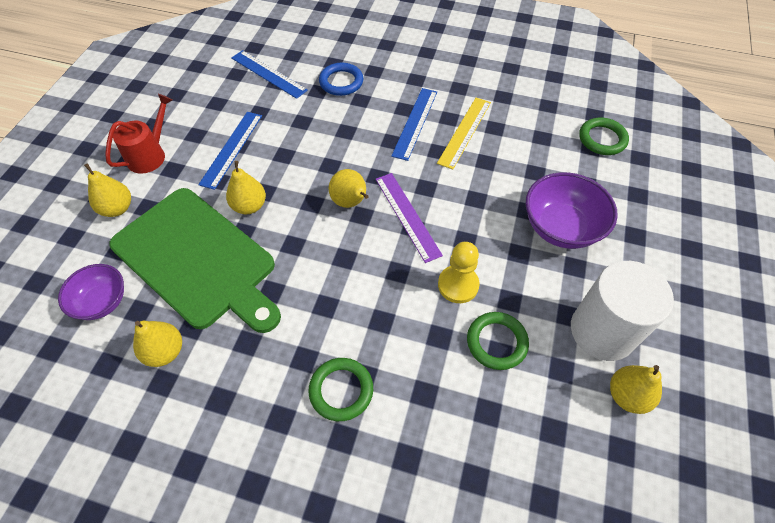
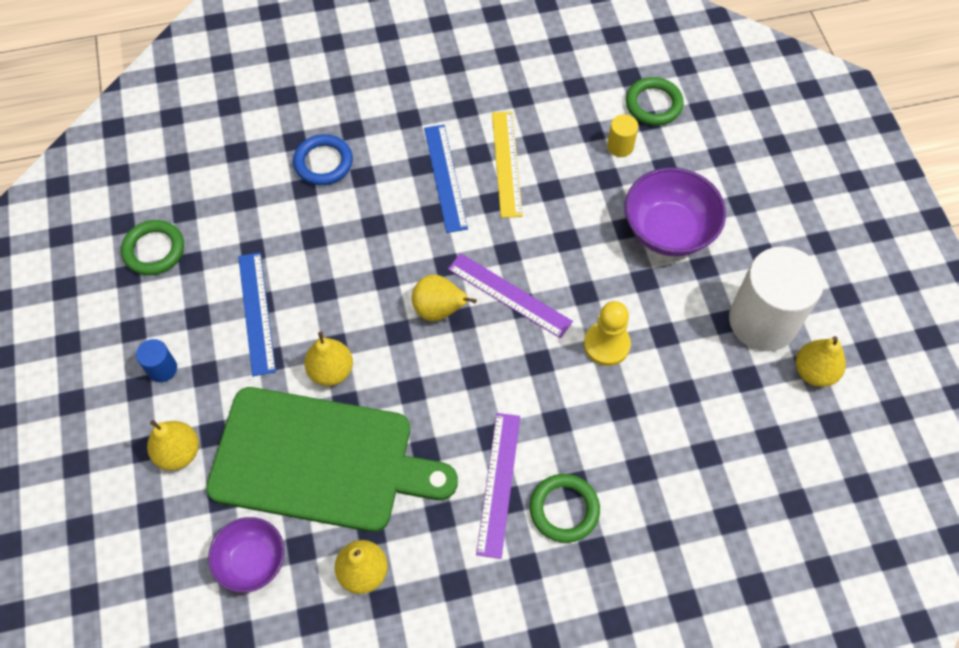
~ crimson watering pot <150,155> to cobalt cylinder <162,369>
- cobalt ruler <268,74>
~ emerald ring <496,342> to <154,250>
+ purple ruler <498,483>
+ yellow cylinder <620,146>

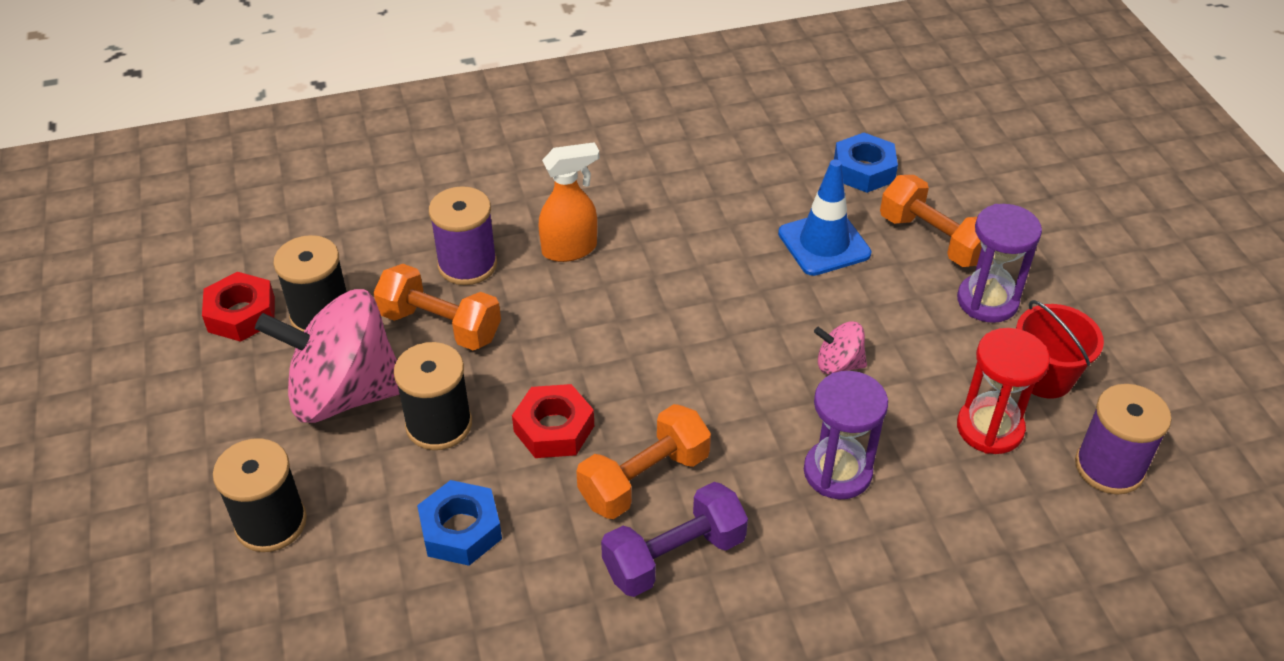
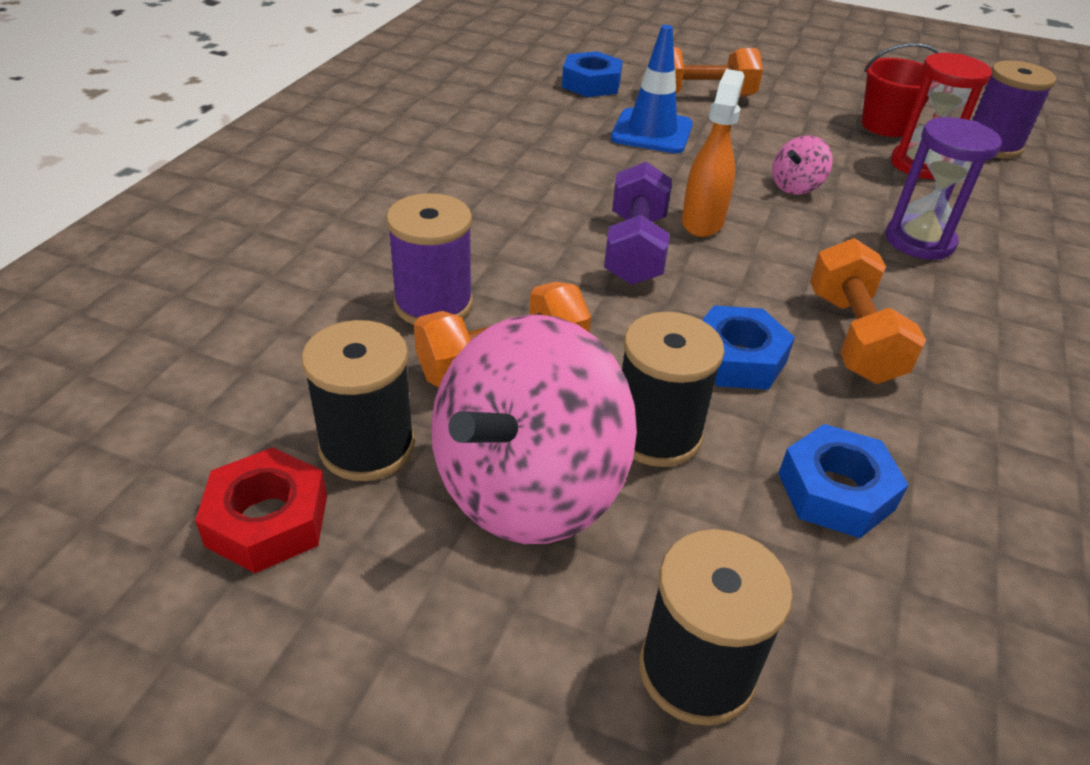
~ crimson hex nut <554,429> to cobalt hex nut <737,358>
~ orange spray cleaner <570,249> to <702,221>
~ purple dumbbell <674,556> to <635,249>
- purple sandglass <987,301>

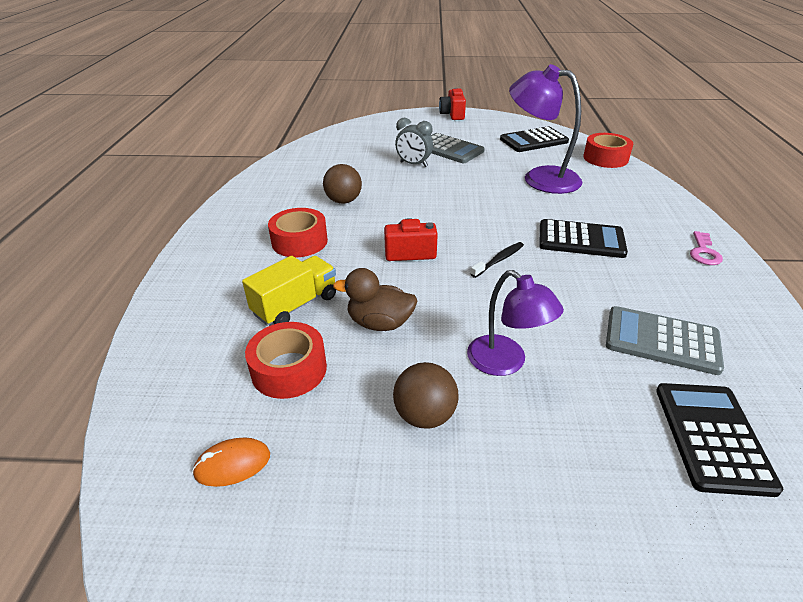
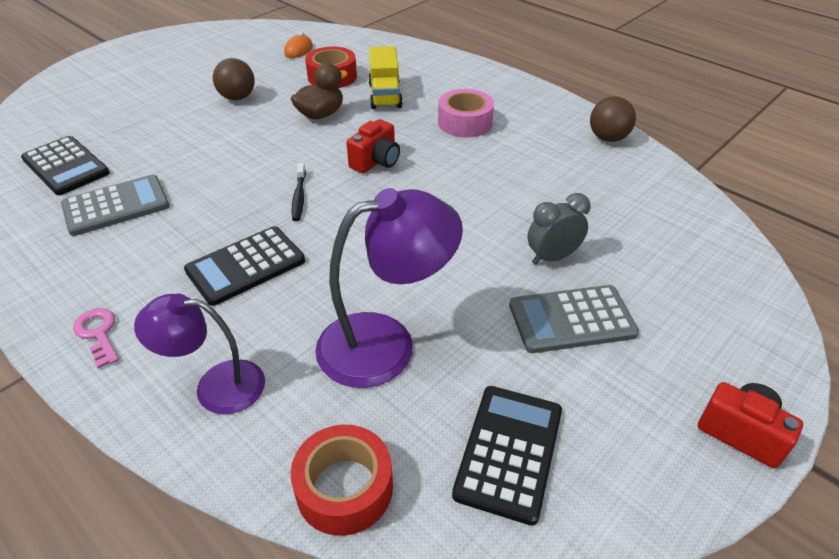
~ crimson roll of tape <299,241> to rose-pink roll of tape <465,122>
~ russet ball <343,201> to <608,138>
~ purple lamp <505,362> to <216,386>

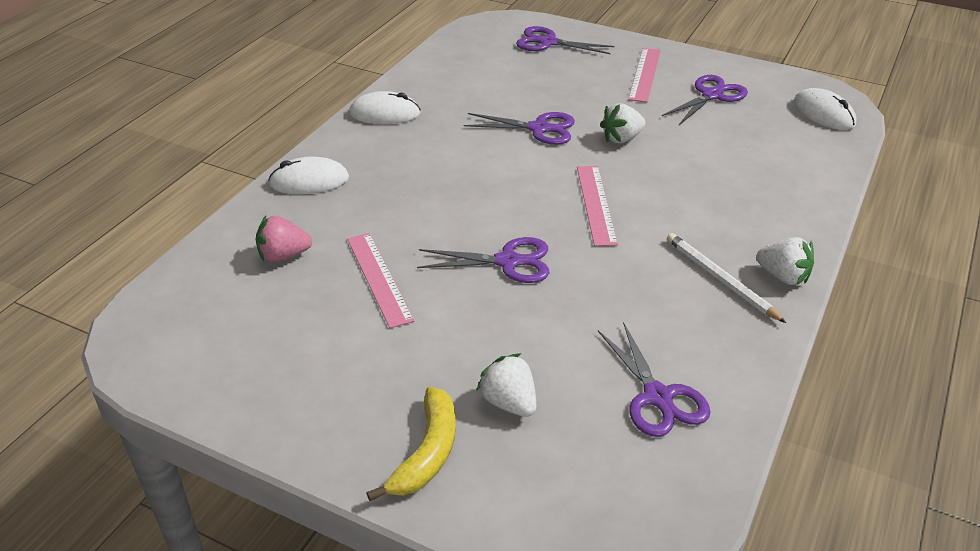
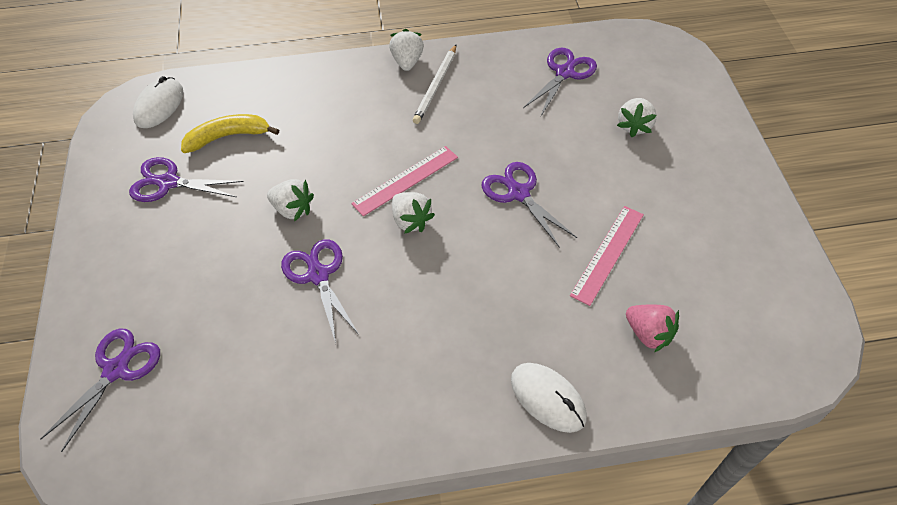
- white PC mouse <385,113>
~ yellow banana fruit <427,453> to <228,137>
~ purple pair of scissors <548,42> = <116,370> 135 degrees counterclockwise
- rose-pink ruler <645,74>
+ white strawberry <411,221>

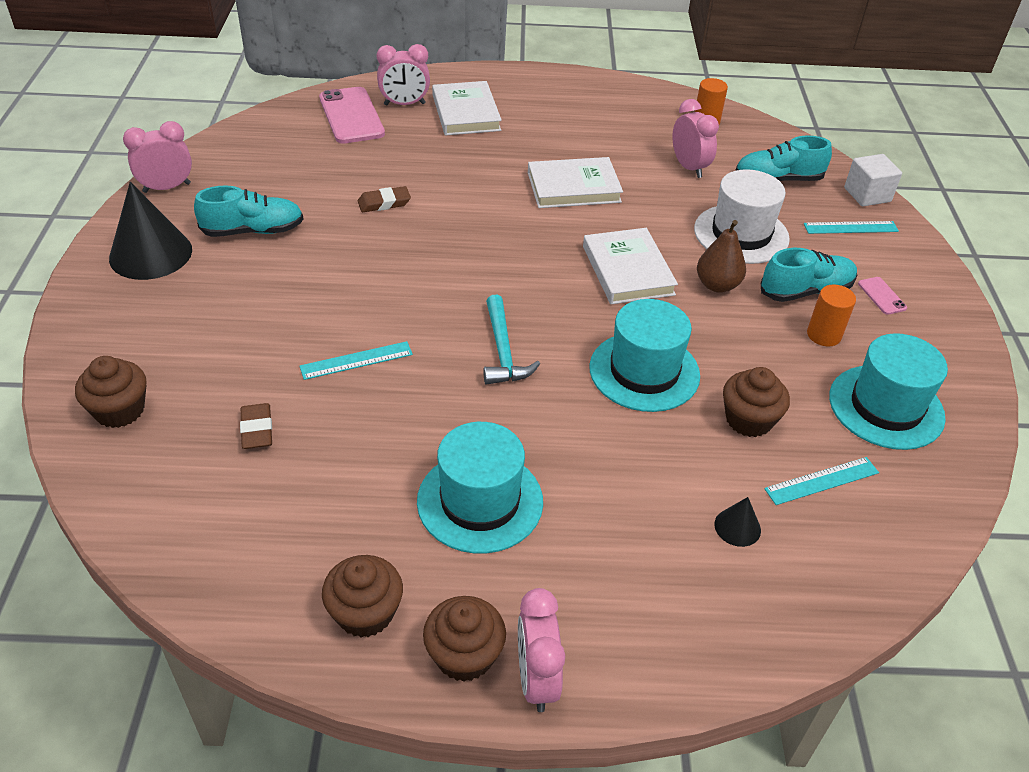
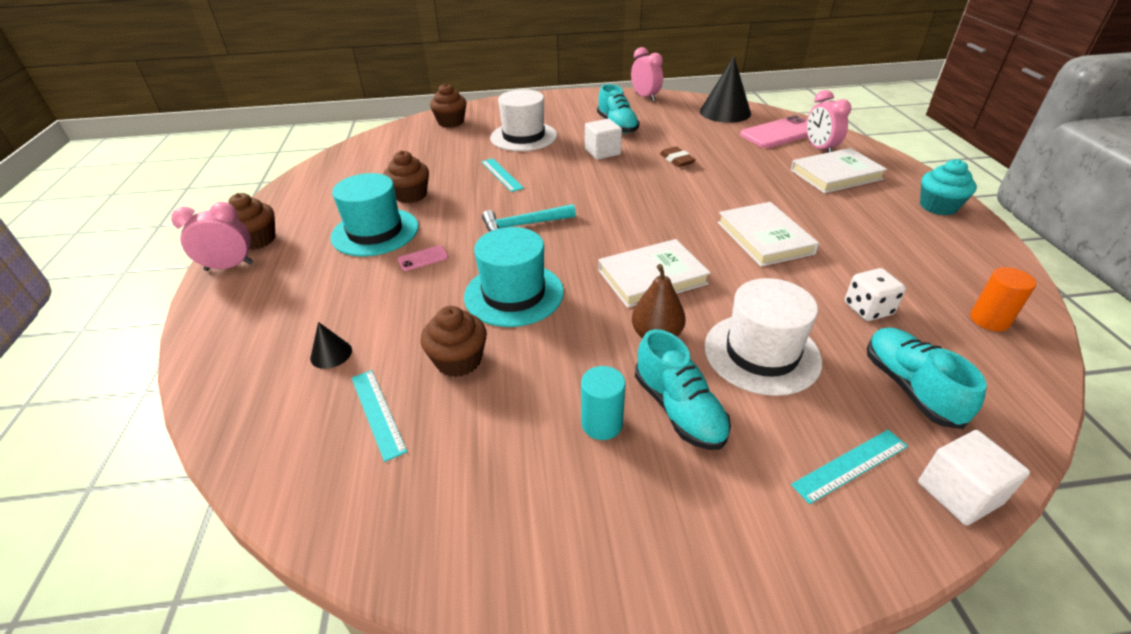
~ jet-black cone <150,254> to <725,112>
- russet eraser <257,429>
~ russet cupcake <365,613> to <410,195>
~ rose-pink clock <689,167> to white dice <868,309>
~ turquoise ruler <850,227> = <850,465> 75 degrees clockwise
~ orange cylinder <824,335> to turquoise cylinder <602,424>
- turquoise tall hat <886,407>
~ rose-pink mobile phone <881,296> to <423,258>
+ white tall hat <523,137>
+ white solid cube <602,152>
+ turquoise cupcake <938,206>

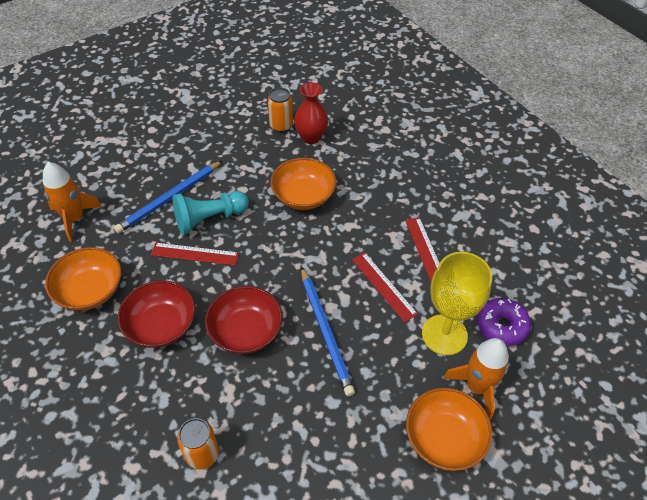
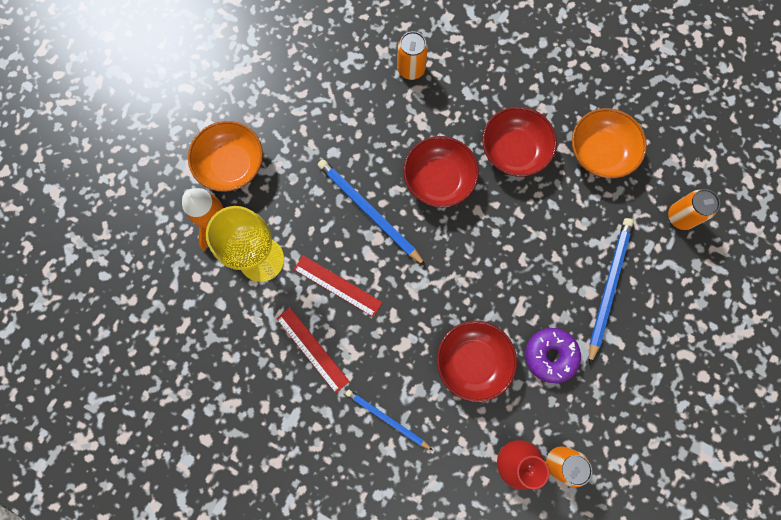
~ orange spaceship <74,218> to orange soda can <680,217>
- crimson ruler <195,254>
- turquoise chess pawn <209,219>
~ orange serving bowl <303,196> to crimson serving bowl <473,361>
~ purple doughnut <501,326> to <550,355>
+ cobalt wooden pencil <387,419>

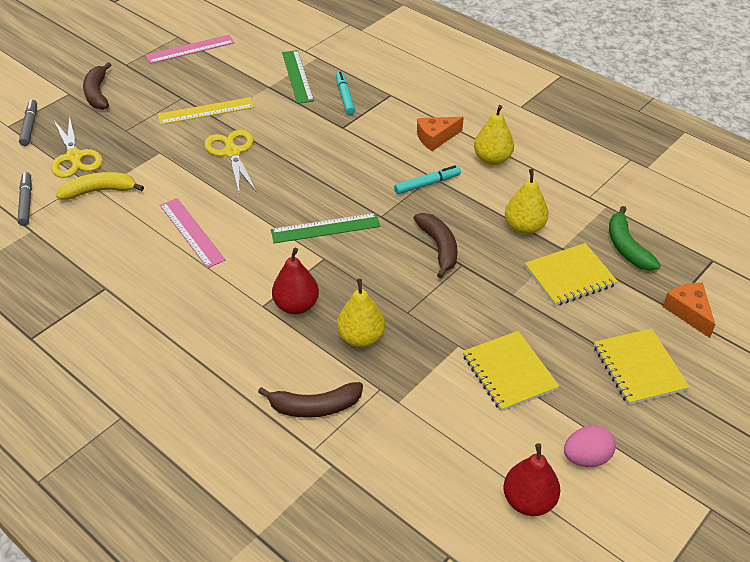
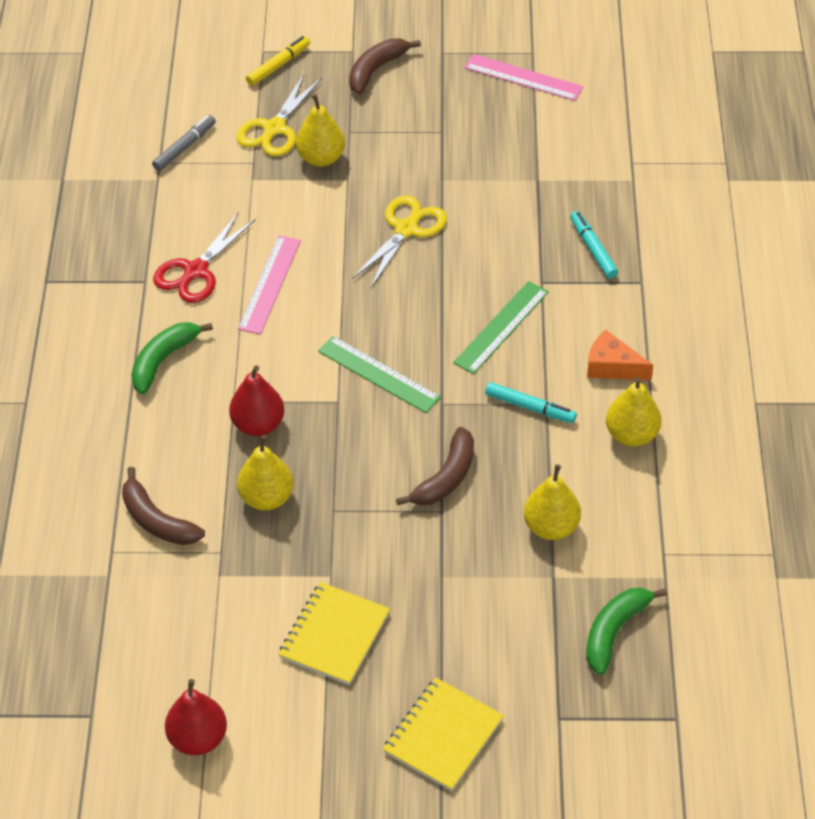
~ grey marker <30,126> to yellow marker <278,65>
- yellow banana fruit <99,191>
- yellow ruler <206,111>
~ emerald ruler <297,76> to <501,327>
~ turquoise marker <345,97> = <593,249> 60 degrees counterclockwise
- yellow notepad <570,276>
- rose-pink egg shape <586,458>
- orange cheese <689,312>
+ emerald banana fruit <163,360>
+ crimson pair of scissors <195,271>
+ yellow pear fruit <321,158>

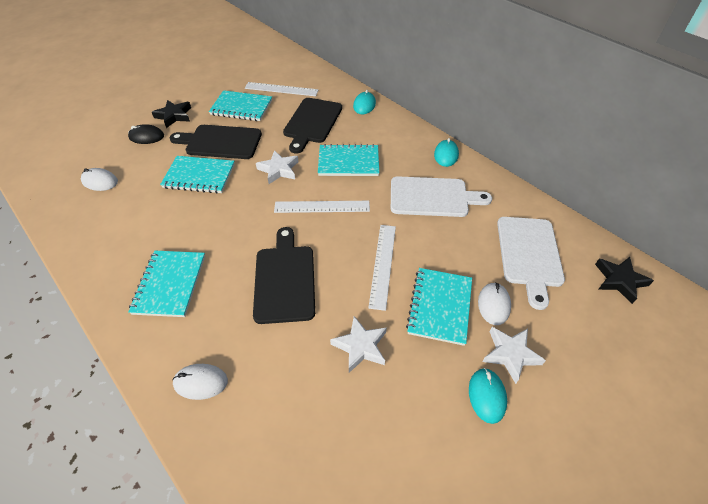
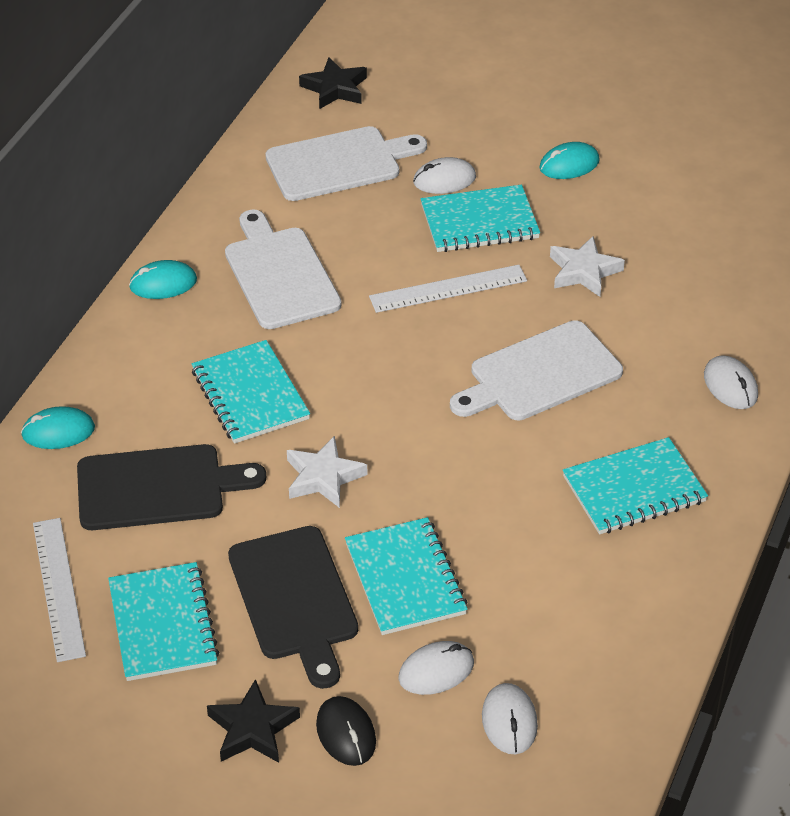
~ jet-black chopping board <284,279> to white chopping board <540,374>
- white ruler <322,207>
- white star <510,354>
+ white PC mouse <436,671>

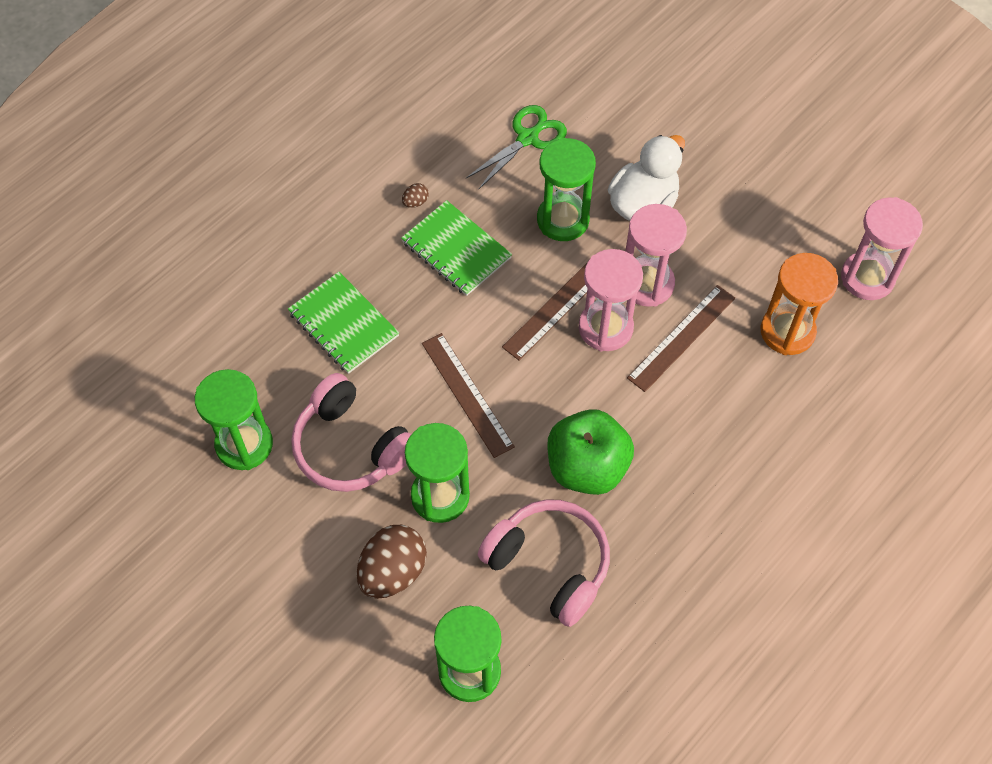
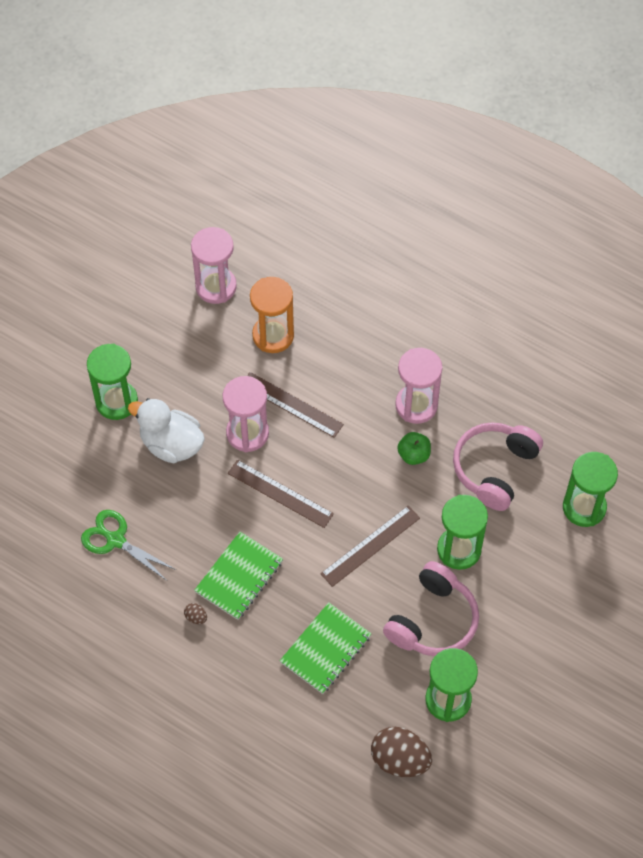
~ russet egg shape <393,572> to <400,759>
~ emerald sandglass <563,220> to <116,401>
~ emerald apple fruit <587,467> = <413,455> x0.53
~ rose-pink sandglass <605,328> to <416,405>

